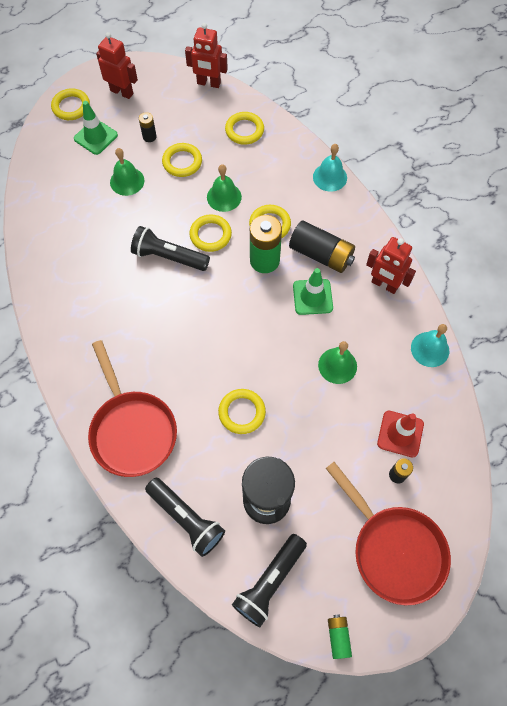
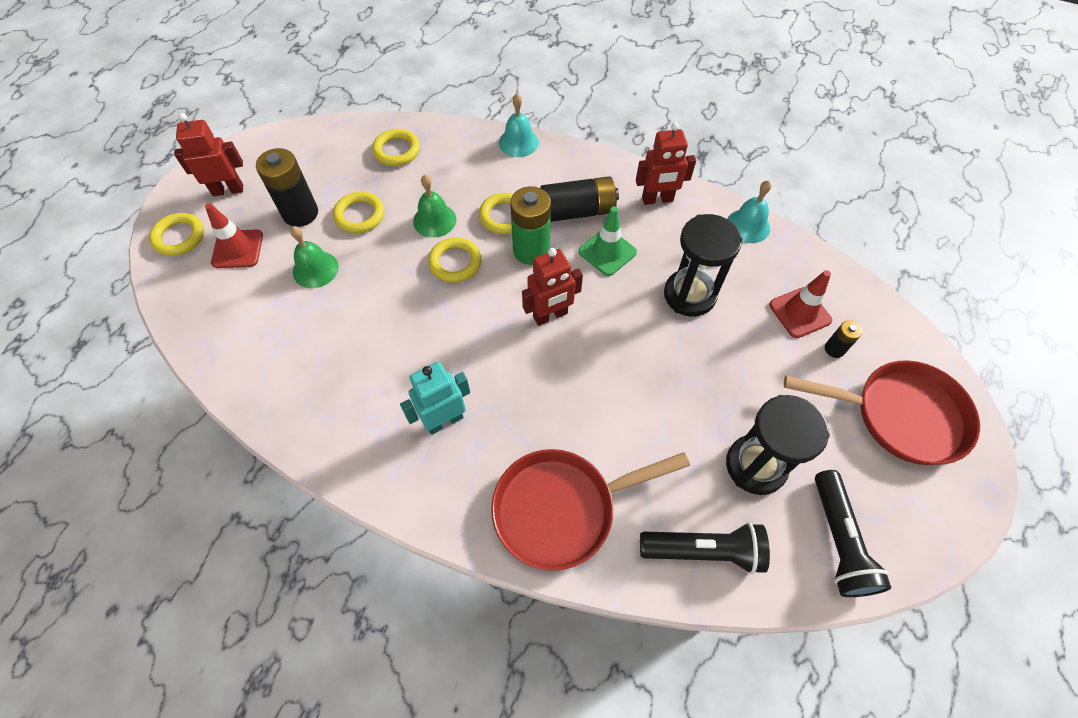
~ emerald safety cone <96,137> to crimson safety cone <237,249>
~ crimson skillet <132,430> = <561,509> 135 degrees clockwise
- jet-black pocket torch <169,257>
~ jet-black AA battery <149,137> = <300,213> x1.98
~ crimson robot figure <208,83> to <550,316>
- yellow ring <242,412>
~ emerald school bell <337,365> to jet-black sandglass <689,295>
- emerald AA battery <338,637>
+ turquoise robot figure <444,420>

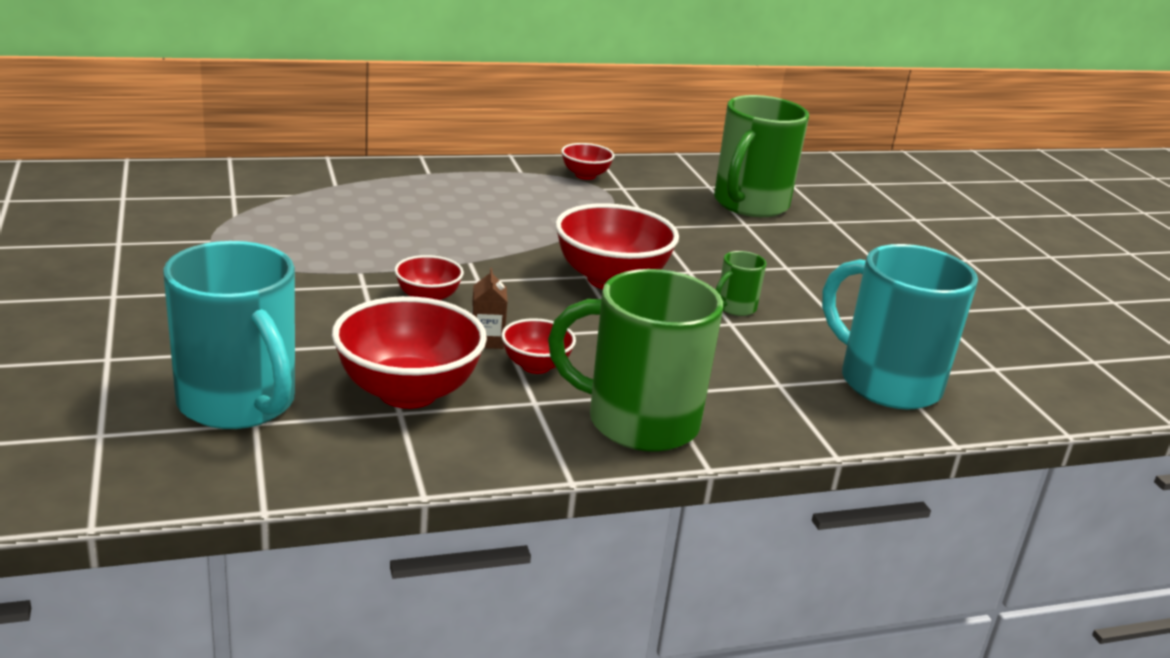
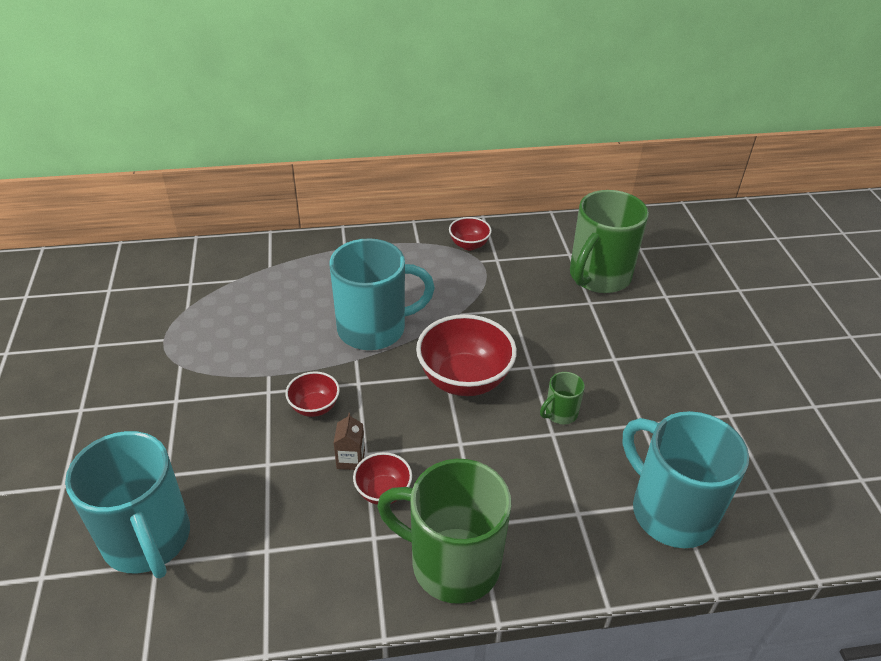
- crimson serving bowl <408,392>
+ turquoise mug <374,329>

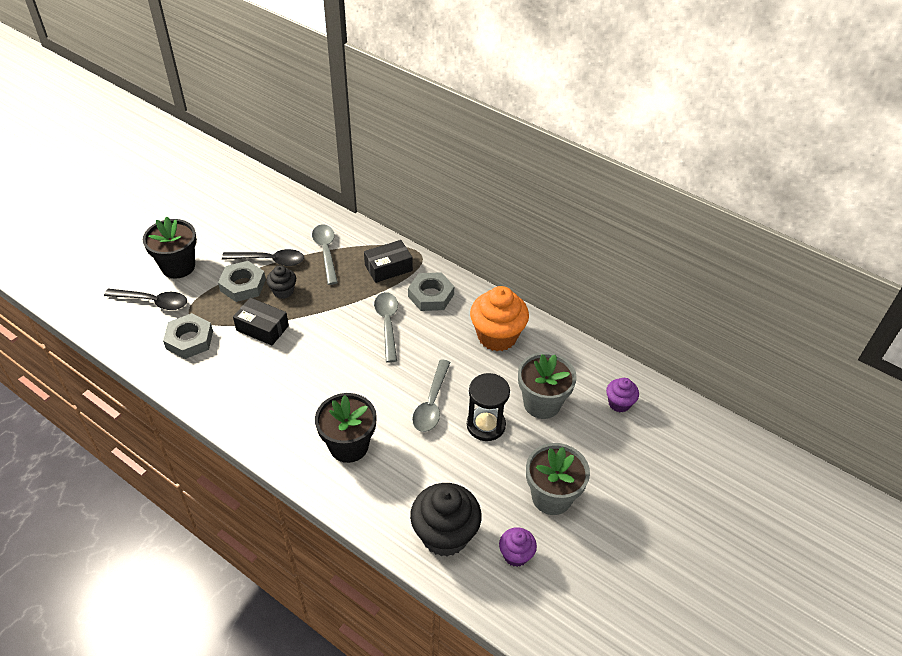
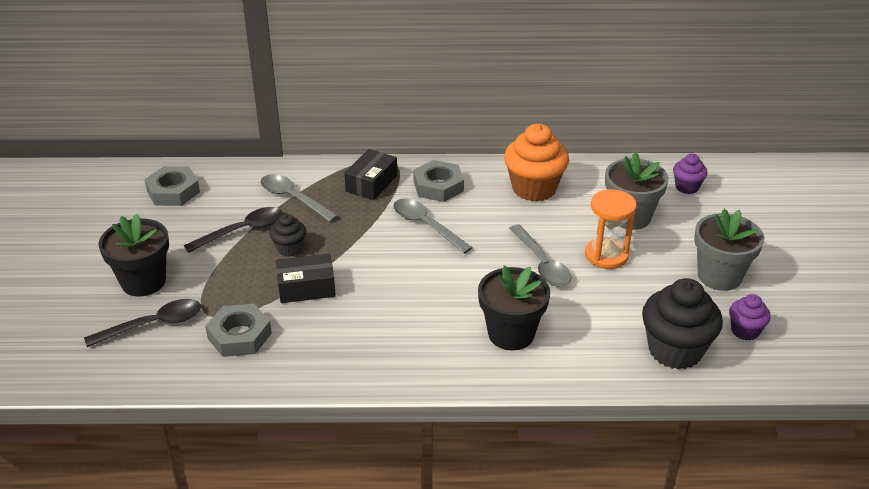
~ grey hex nut <243,285> to <173,191>
~ jet-black sandglass <486,425> to orange sandglass <606,255>

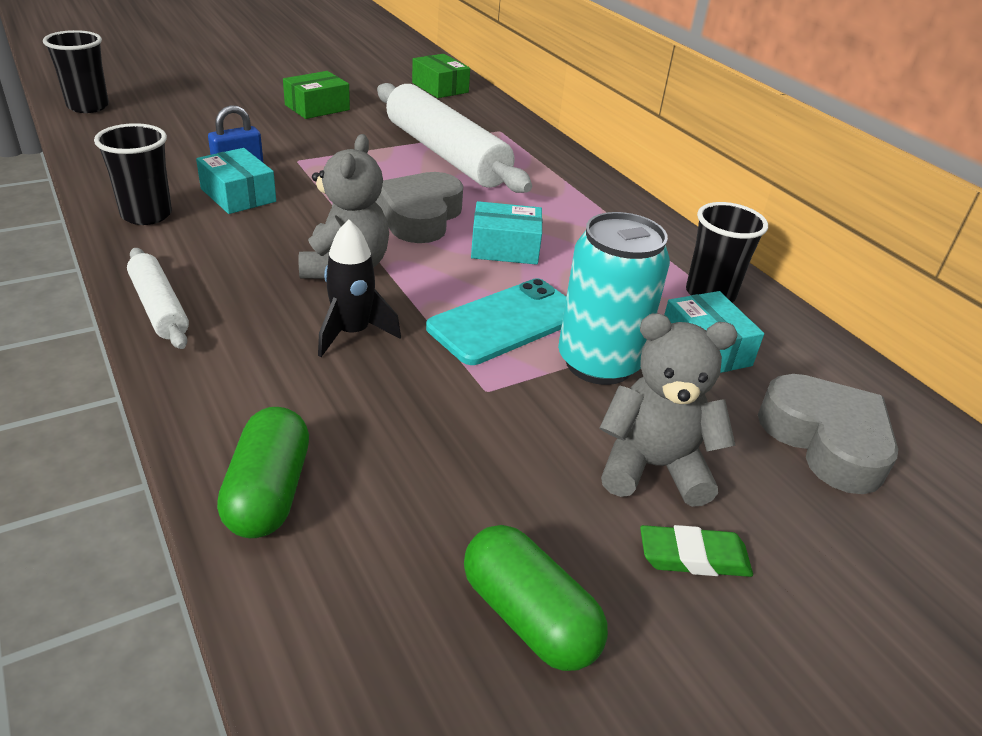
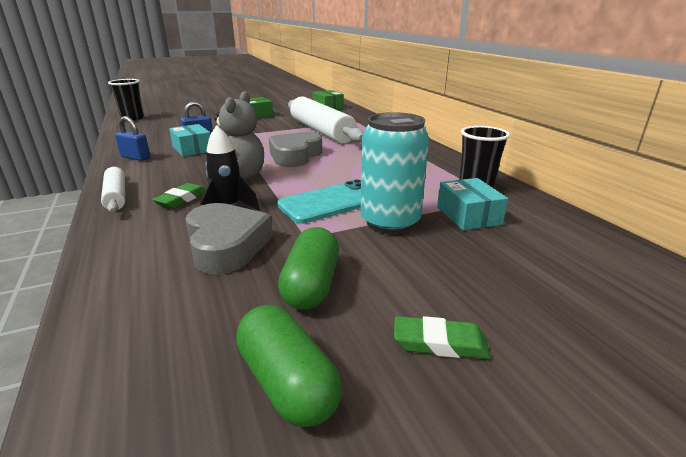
~ jet-black beaker <146,215> to cobalt lock <135,157>
~ emerald pill <268,492> to <311,285>
- turquoise parcel <505,248>
- grey teddy <653,467>
~ grey heart <825,441> to <226,245>
+ emerald eraser <181,199>

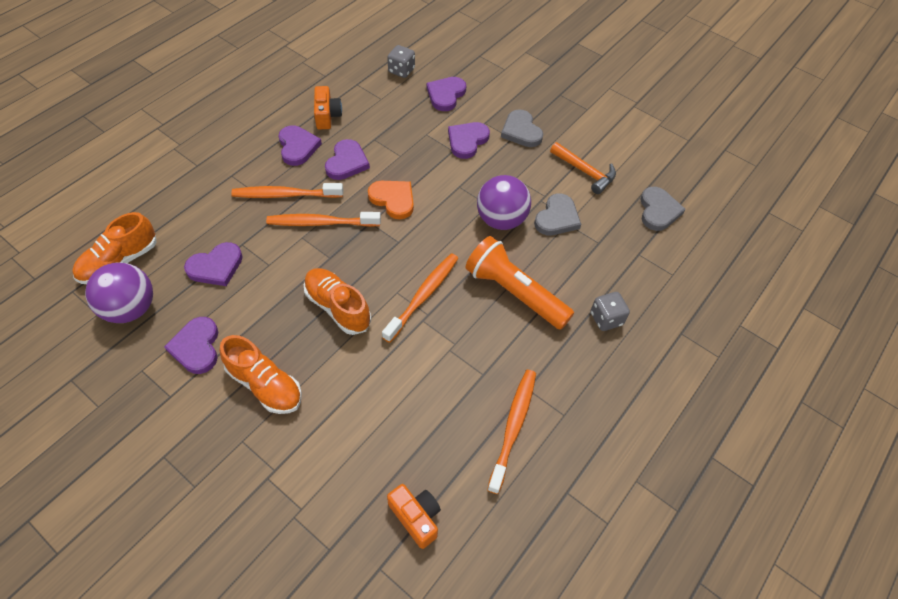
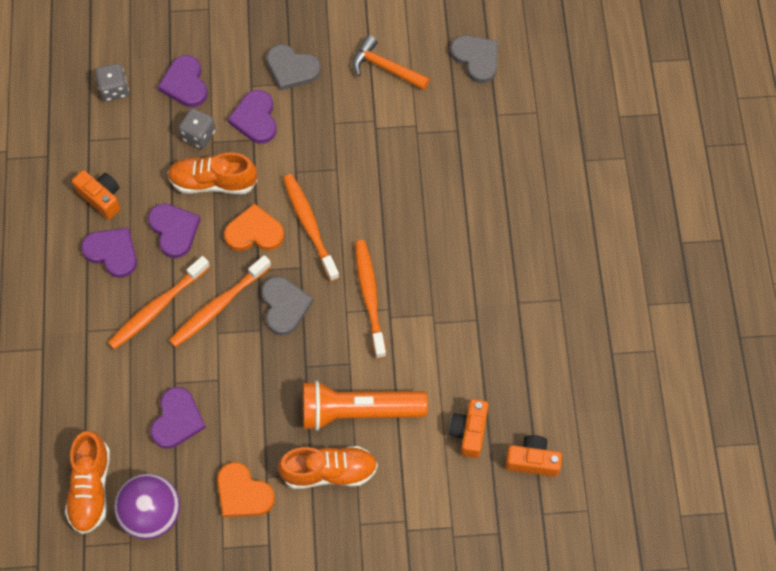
~ purple heart <196,347> to orange heart <243,493>
~ orange shoe <337,307> to <213,182>
~ orange pocket torch <514,293> to <358,411>
- purple ball <501,220>
~ orange toothbrush <513,427> to <309,226>
~ grey heart <557,218> to <284,306>
~ orange claw hammer <585,172> = <385,68> 150 degrees counterclockwise
~ grey dice <606,319> to <199,135>
+ orange camera <469,432>

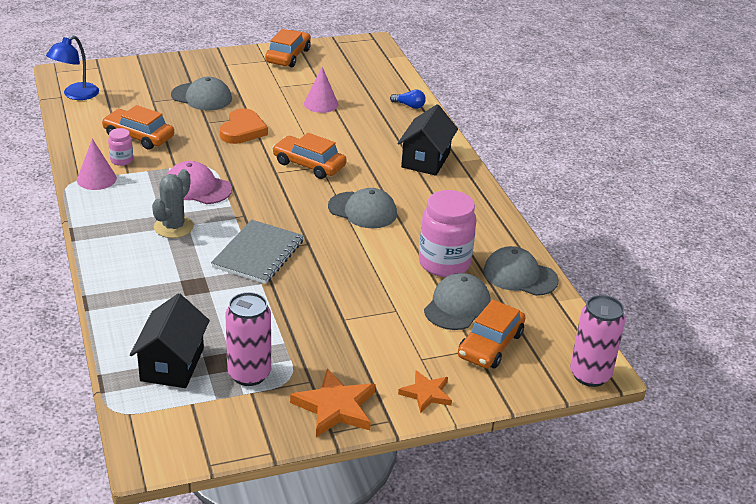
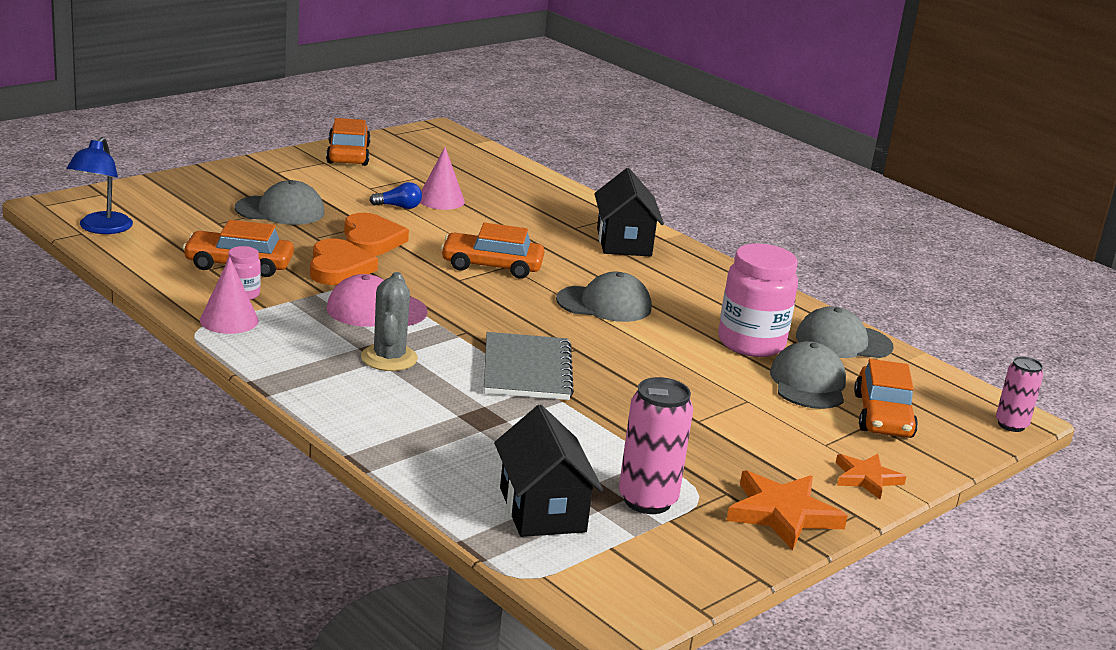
~ cobalt light bulb <409,106> to <399,207>
~ rose-pink soda can <590,375> = <1011,425> x0.63
+ orange heart <338,268>

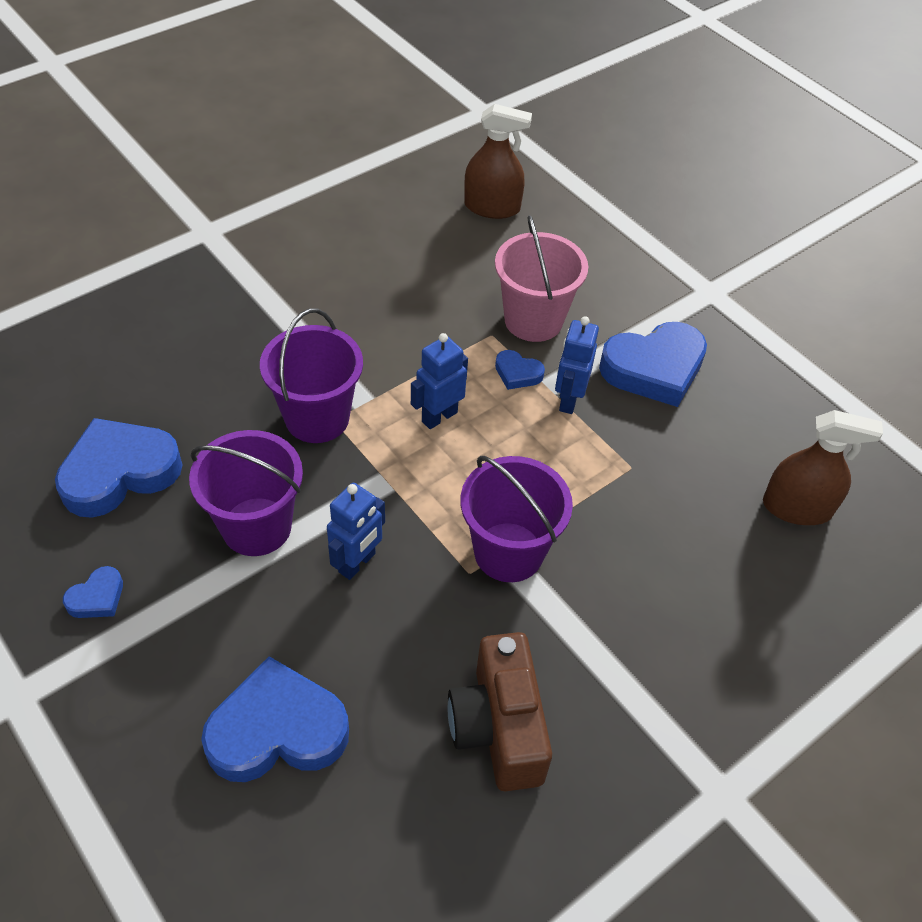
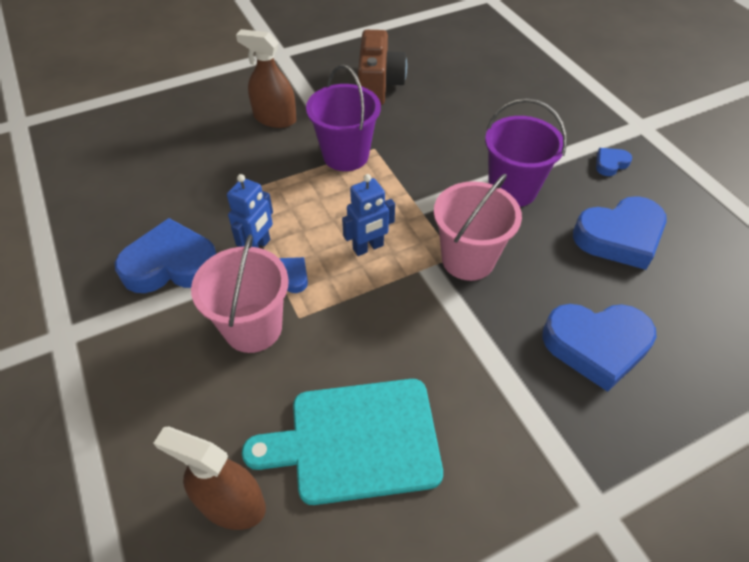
~ cobalt heart <277,730> to <596,345>
~ purple pail <317,418> to rose-pink pail <468,259>
- cobalt robot figure <357,563>
~ russet spray cleaner <797,507> to <275,118>
+ turquoise chopping board <356,440>

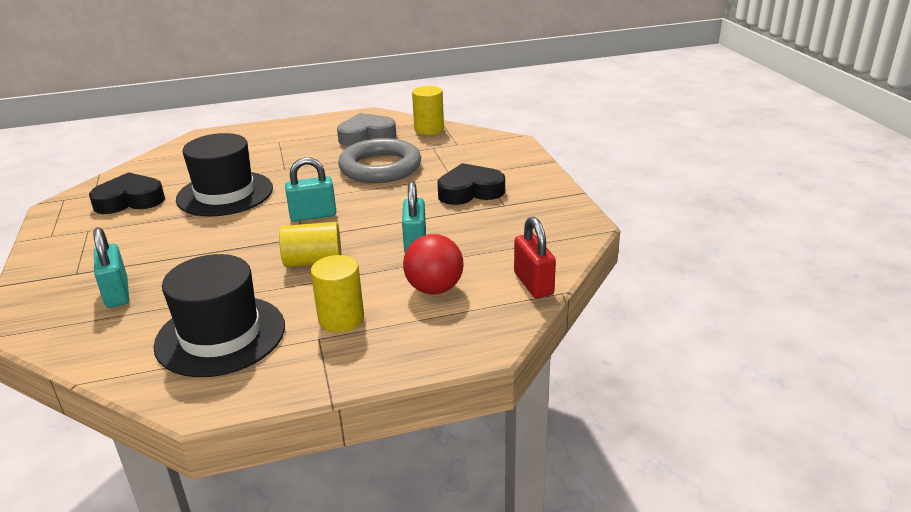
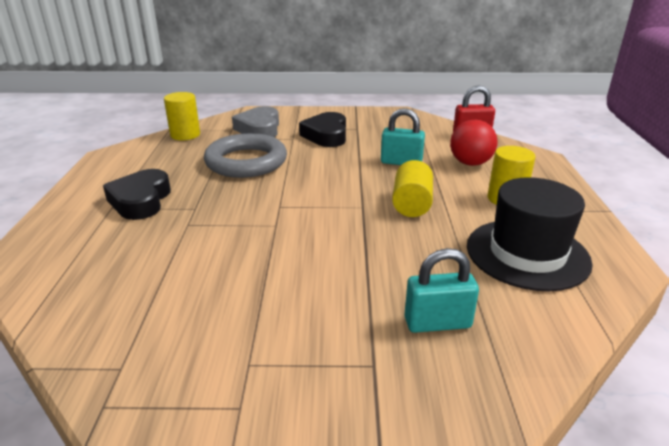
~ jet-black heart <130,200> to <141,200>
- jet-black tall hat <225,194>
- turquoise lock <313,215>
~ grey heart <366,136> to <259,129>

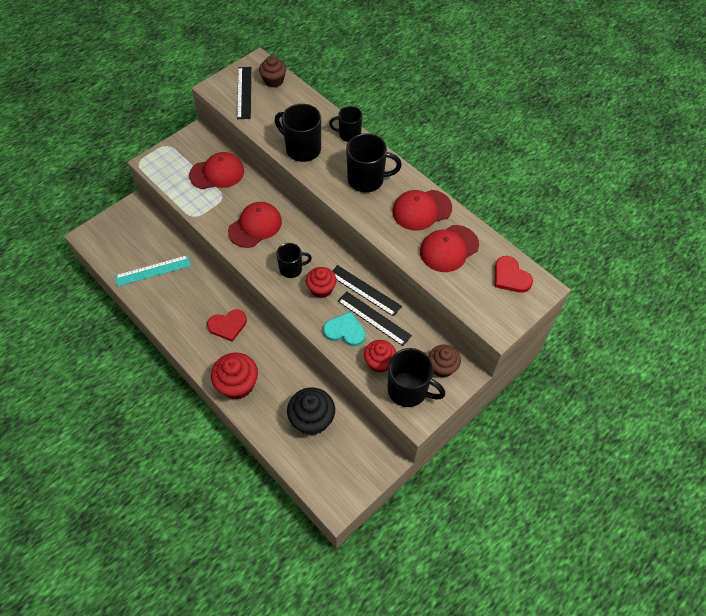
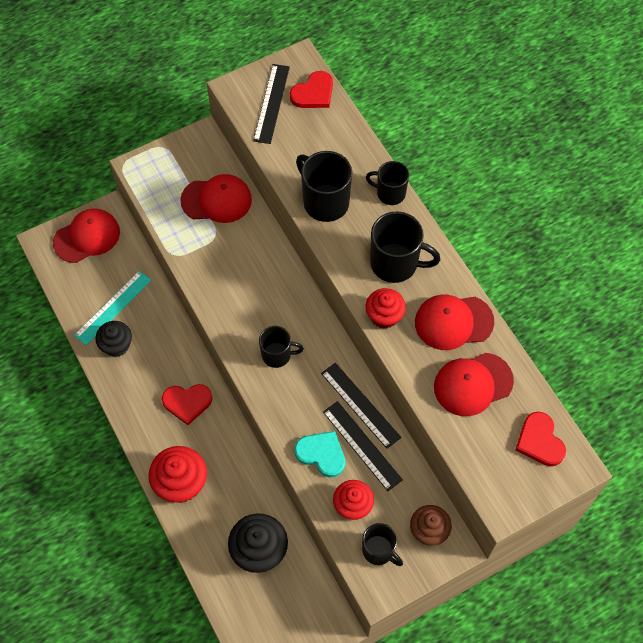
~ turquoise ruler <153,271> = <113,308> 45 degrees counterclockwise
~ crimson baseball cap <255,226> to <87,237>
~ russet cupcake <273,81> to crimson heart <313,93>
~ crimson cupcake <321,289> to <384,316>
~ jet-black mug <408,390> = <378,551> x0.63
+ jet-black cupcake <116,345>

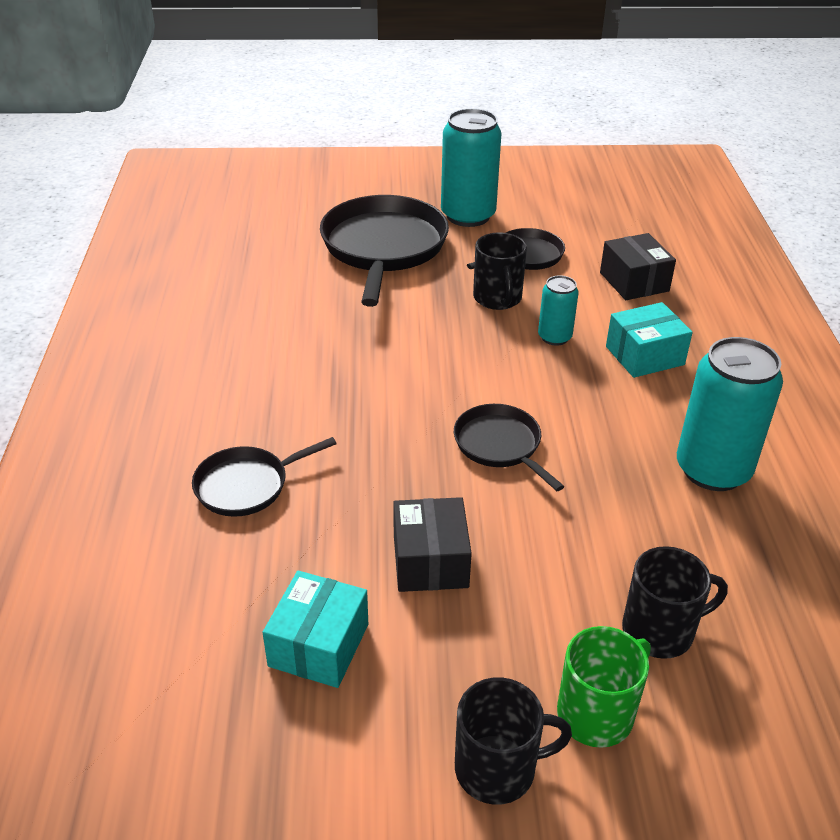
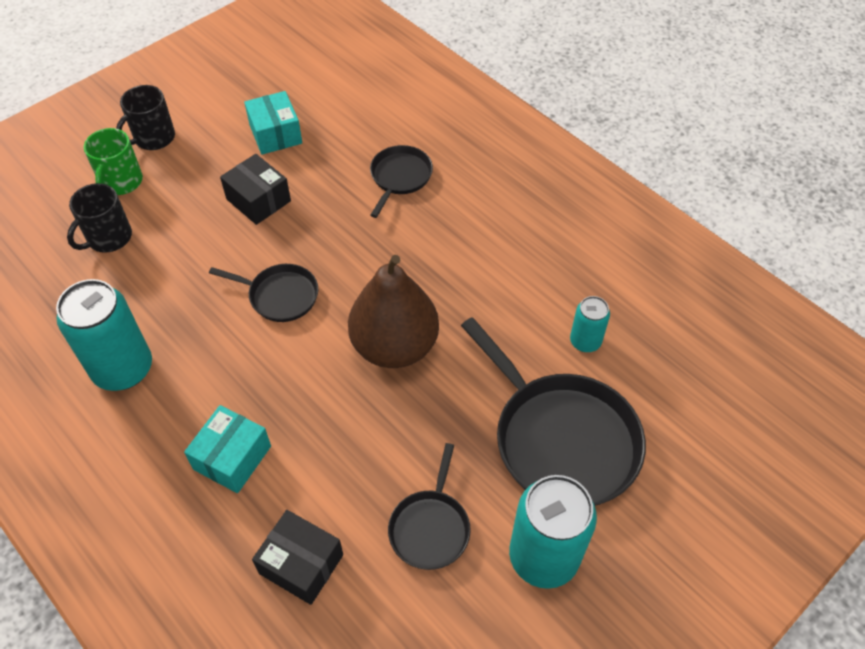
- jet-black mug <497,298>
~ turquoise soda can <554,337> to <585,341>
+ russet pear fruit <394,346>

